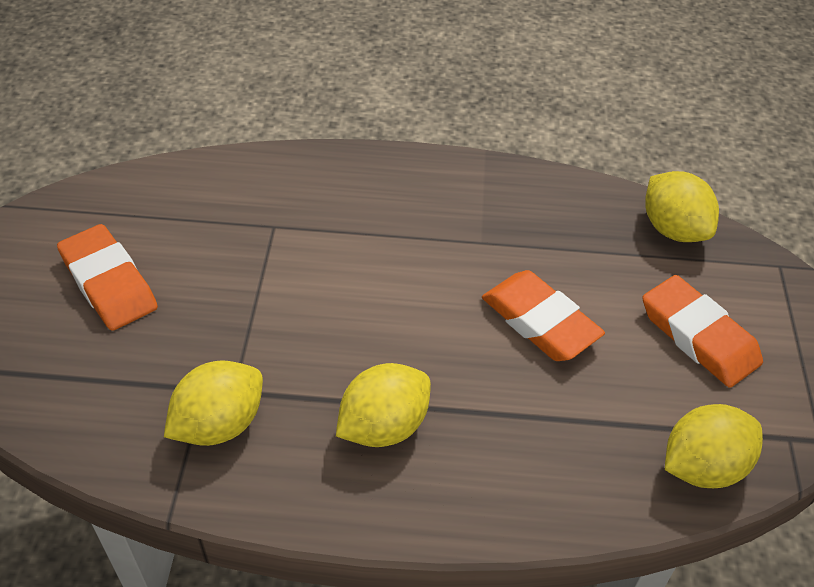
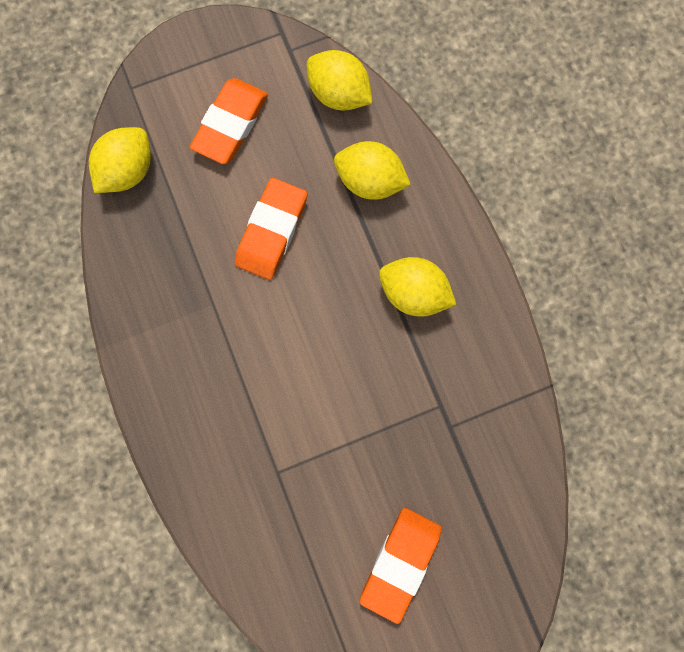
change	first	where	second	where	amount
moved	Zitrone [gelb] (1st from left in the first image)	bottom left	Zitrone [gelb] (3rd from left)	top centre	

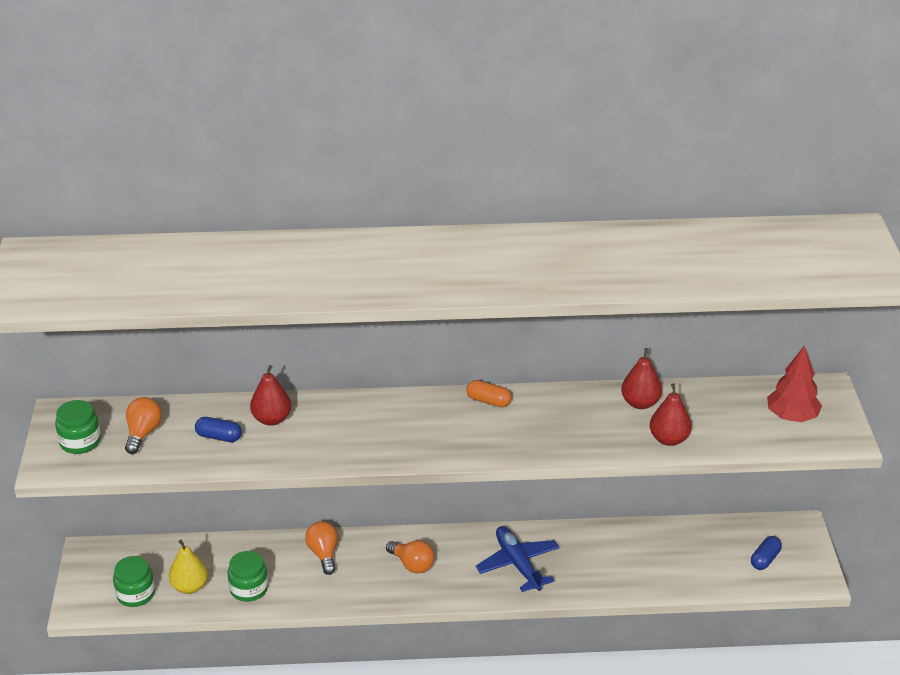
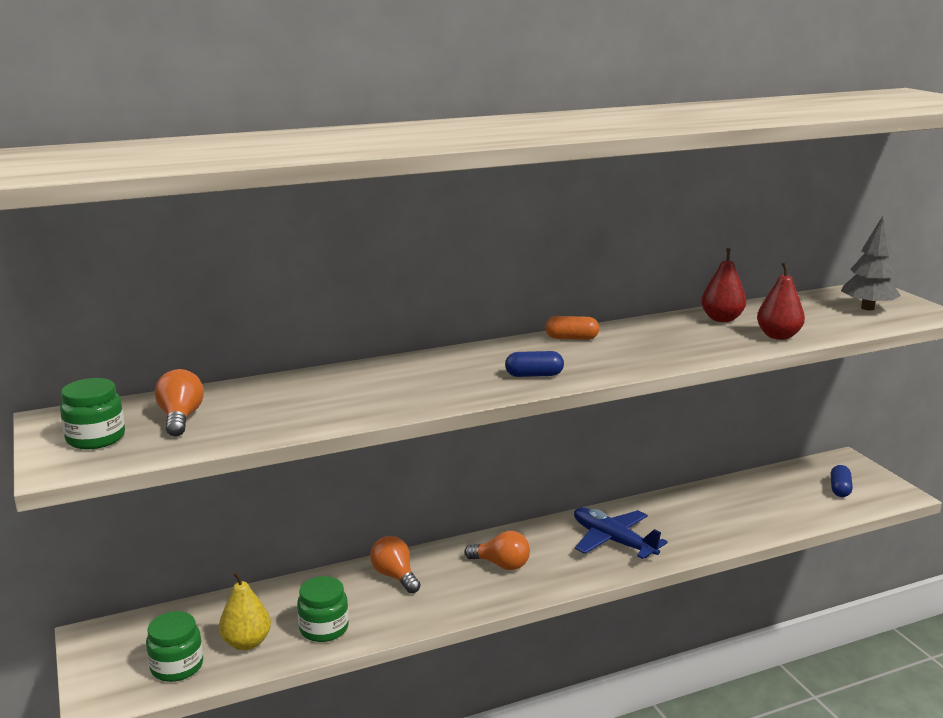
change	first	where	second	where	amount
removed	Birne [rot] (1st from left)	middle left			
moved	Kapsel [blau] (1st from left)	middle left		centre	
recoloured	Baum [rot]	middle right	Baum [grau]	middle right	

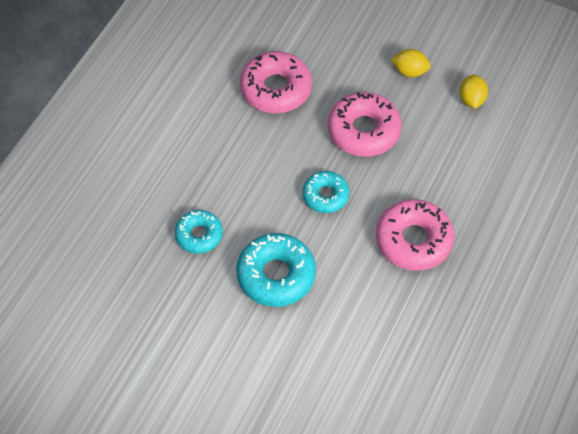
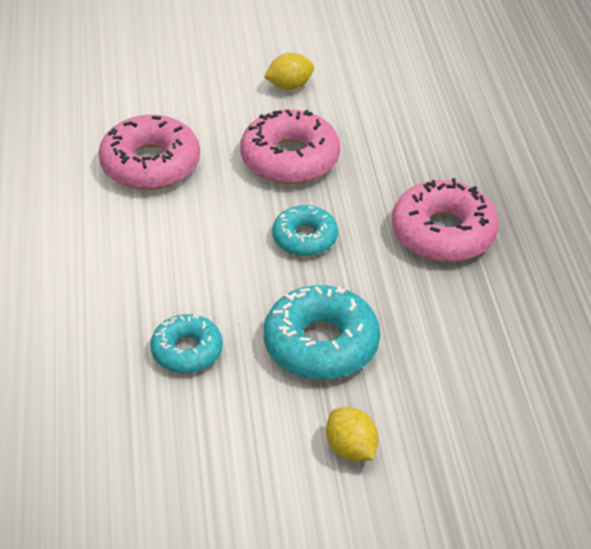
change	first	where	second	where	amount
moved	Zitrone [gelb] (2nd from left)	top right		bottom centre	

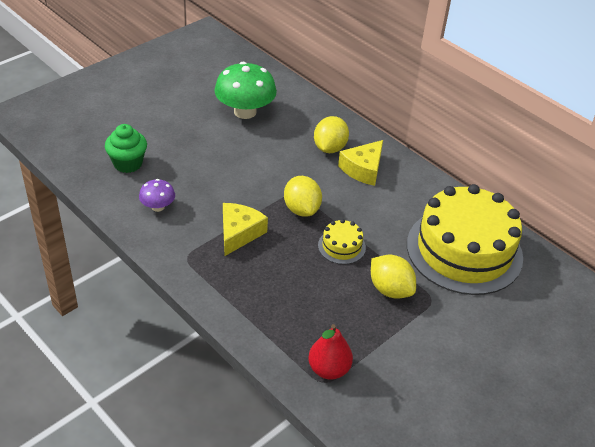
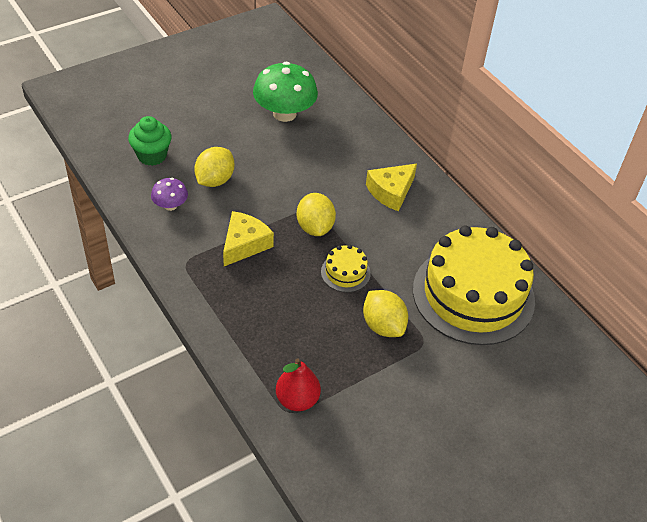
change	first	where	second	where	amount
moved	Zitrone [gelb] (2nd from left in the first image)	top centre	Zitrone [gelb] (1st from left)	top left	

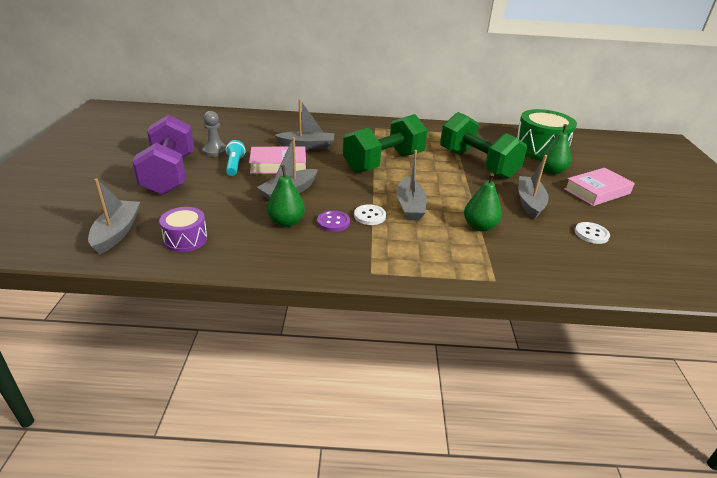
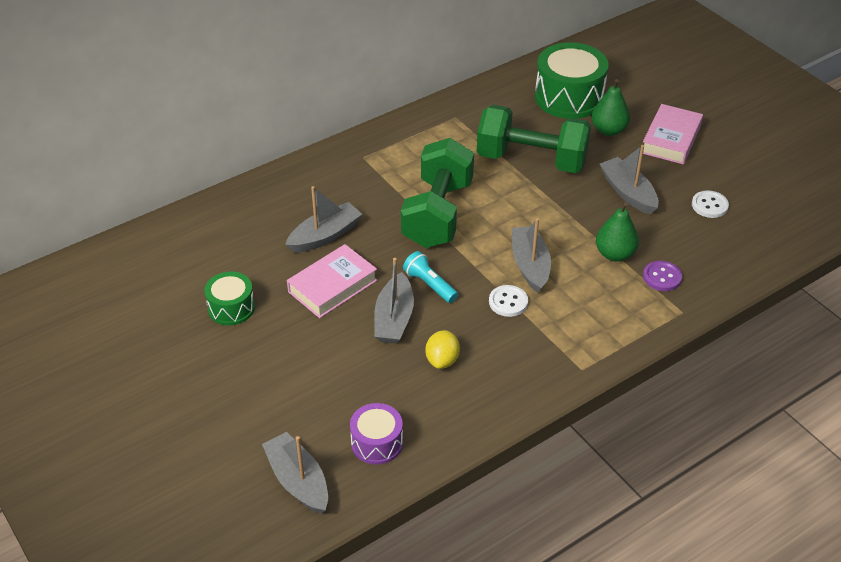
change	first	where	second	where	amount
removed	Hantel [lila]	top left			
moved	Taschenlampe [türkis]	top left		centre	
moved	Knopf [lila]	centre		middle right	
replaced	Bauer [grau]	top left	Trommel [grün] (1st from left)	middle left	
replaced	Birne [grün] (1st from left)	centre	Zitrone [gelb]	centre	
turned	Boot [grau] (4th from left)	centre		centre	150 degrees counterclockwise

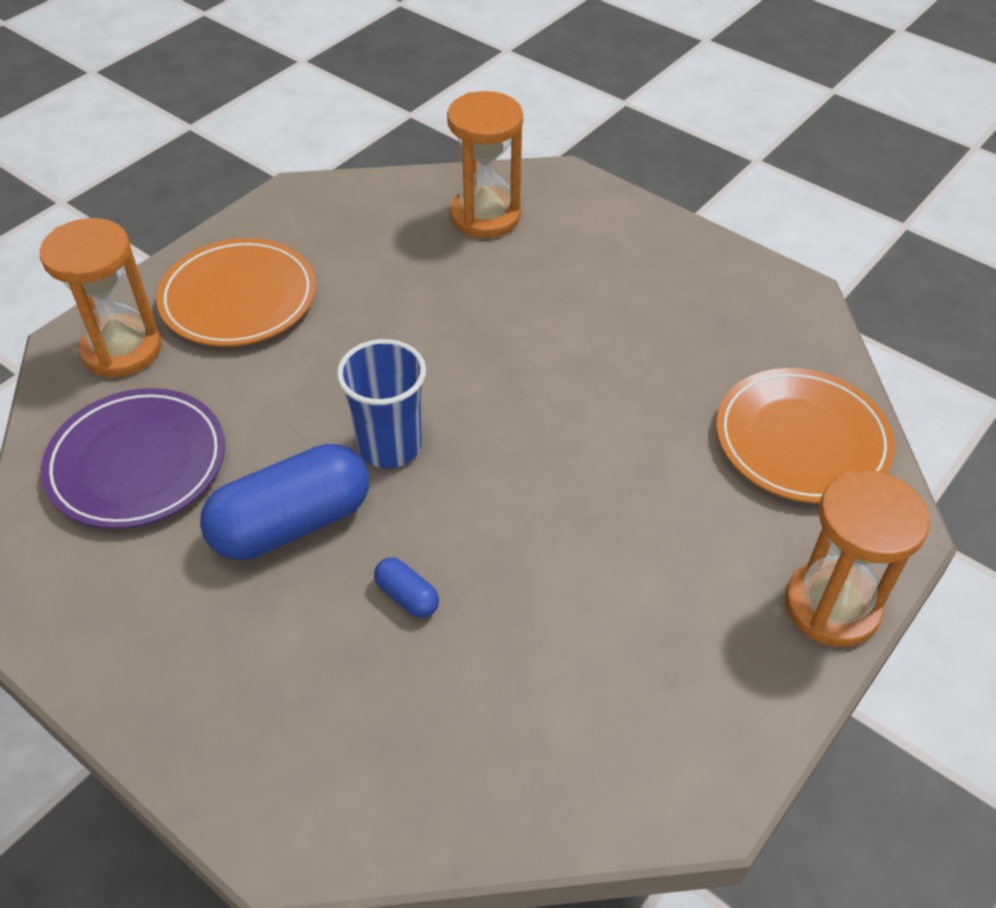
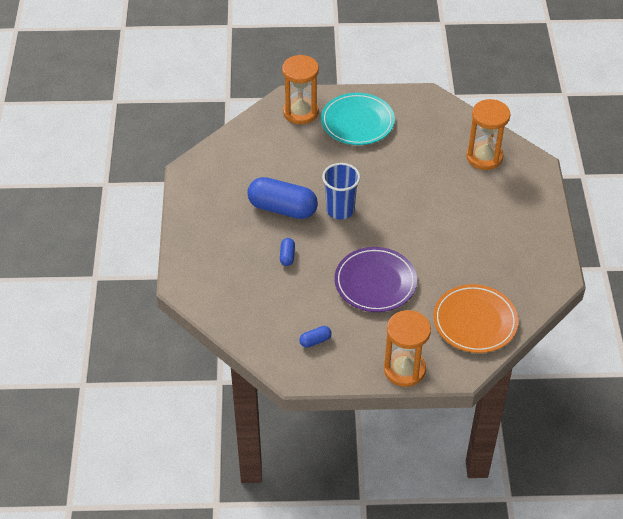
change	first	where	second	where	amount
added			Kapsel [blau] (3rd from left)	centre	
moved	Teller [lila]	middle left		centre	
recoloured	Teller [orange] (1st from left)	top left	Teller [türkis]	top centre	

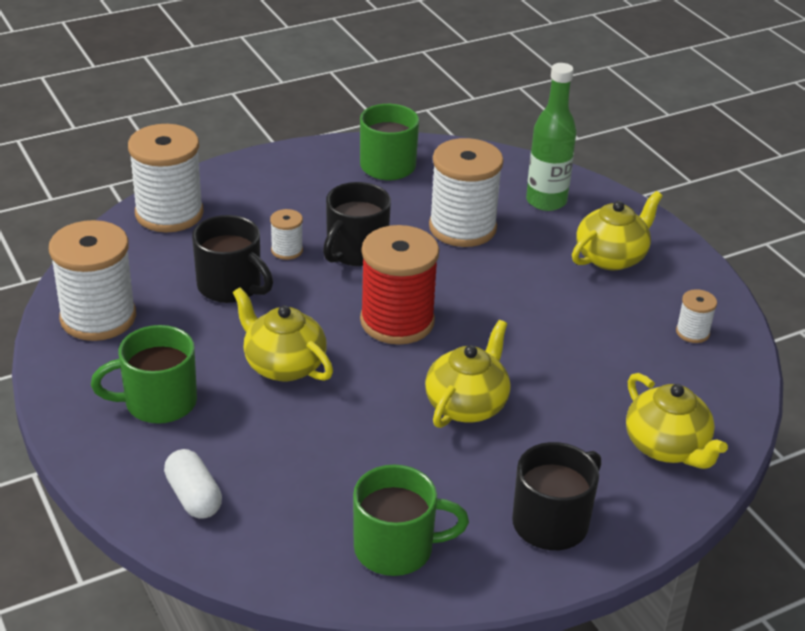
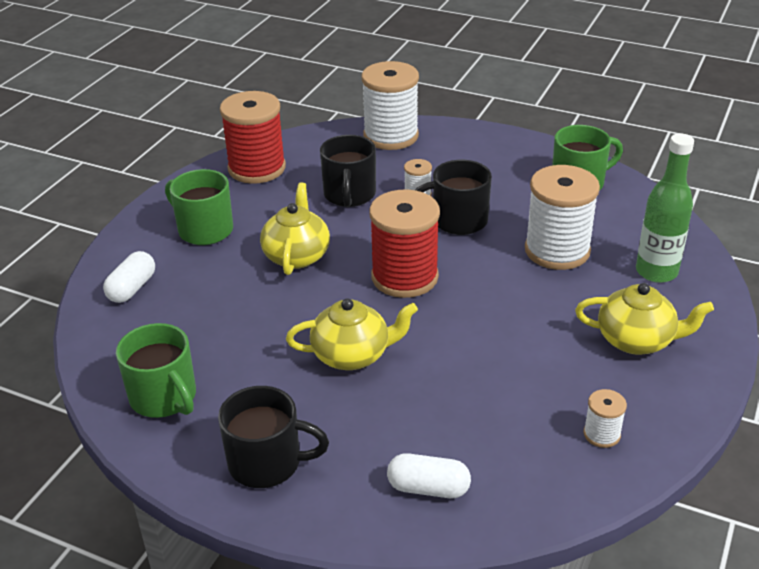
change	first	where	second	where	amount
replaced	Teekanne [gelb] (4th from left)	bottom right	Kapsel [weiß] (2nd from left)	bottom centre	
recoloured	Garnrolle [weiß] (1st from left)	middle left	Garnrolle [rot] (1st from left)	top centre	

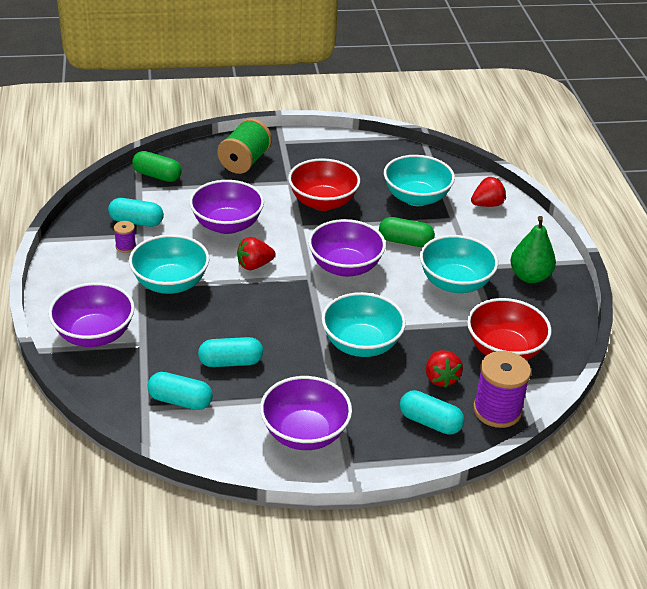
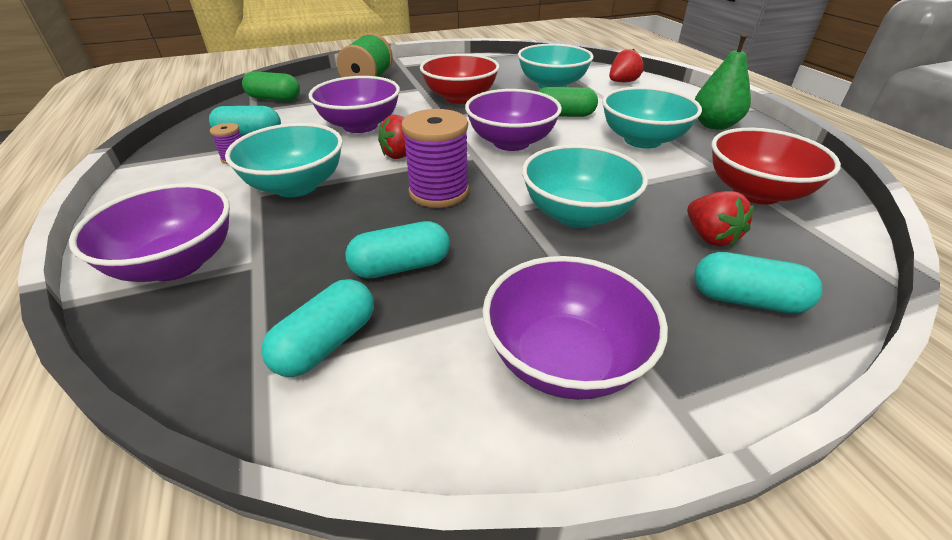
change	first	where	second	where	amount
moved	Garnrolle [lila] (2nd from left)	middle right		top centre	
turned	Kapsel [türkis] (2nd from left)	middle left		middle left	60 degrees counterclockwise

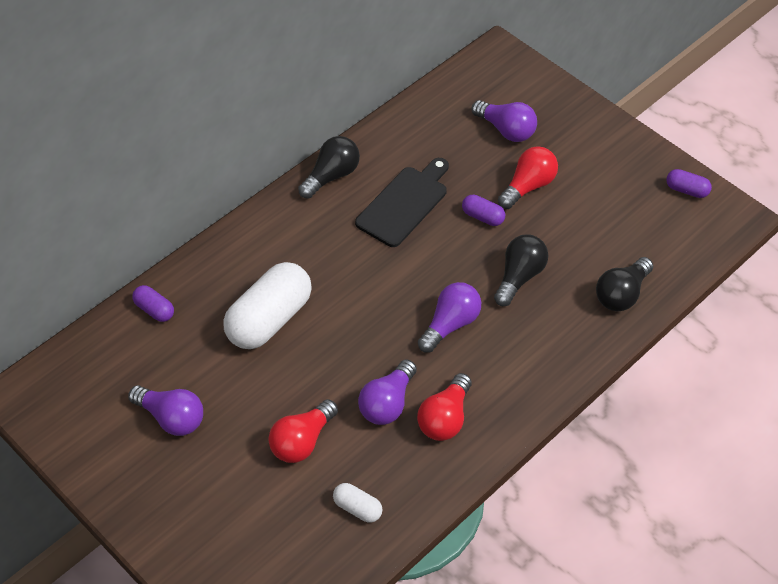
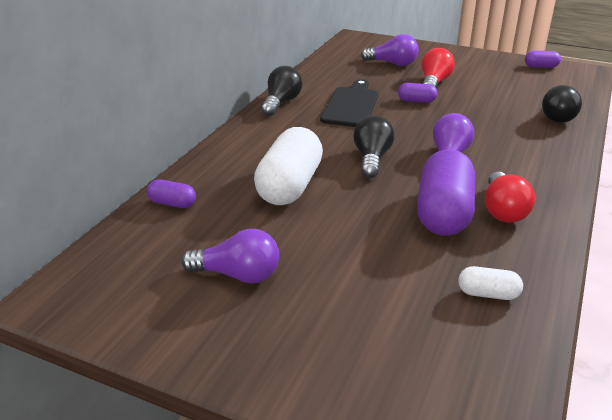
change	first	where	second	where	amount
removed	Glühbirne [rot] (1st from left)	bottom centre			
moved	Glühbirne [schwarz] (2nd from left)	middle right		centre	
replaced	Glühbirne [lila] (2nd from left)	bottom centre	Kapsel [lila] (3rd from left)	middle right	

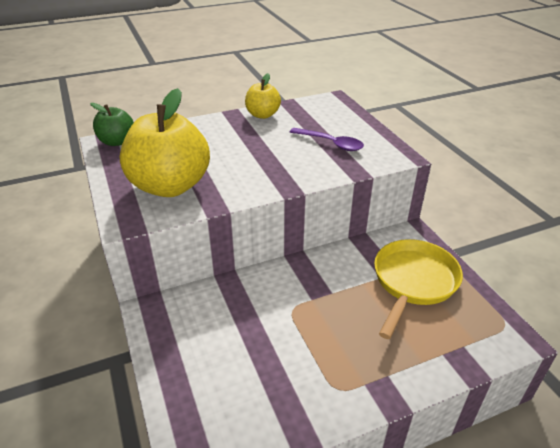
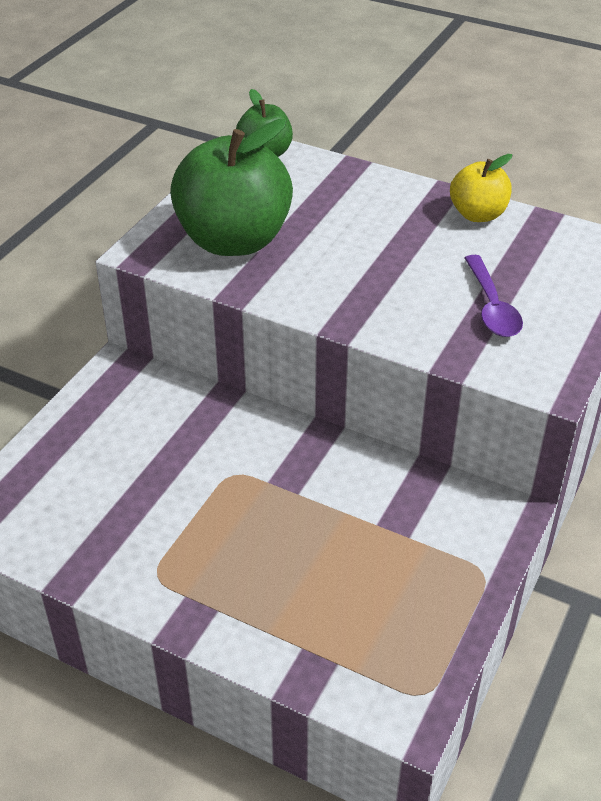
change	first	where	second	where	amount
removed	Pfanne [gelb]	middle right			
recoloured	Apfel [gelb] (1st from left)	top left	Apfel [grün] (1st from left)	top centre	

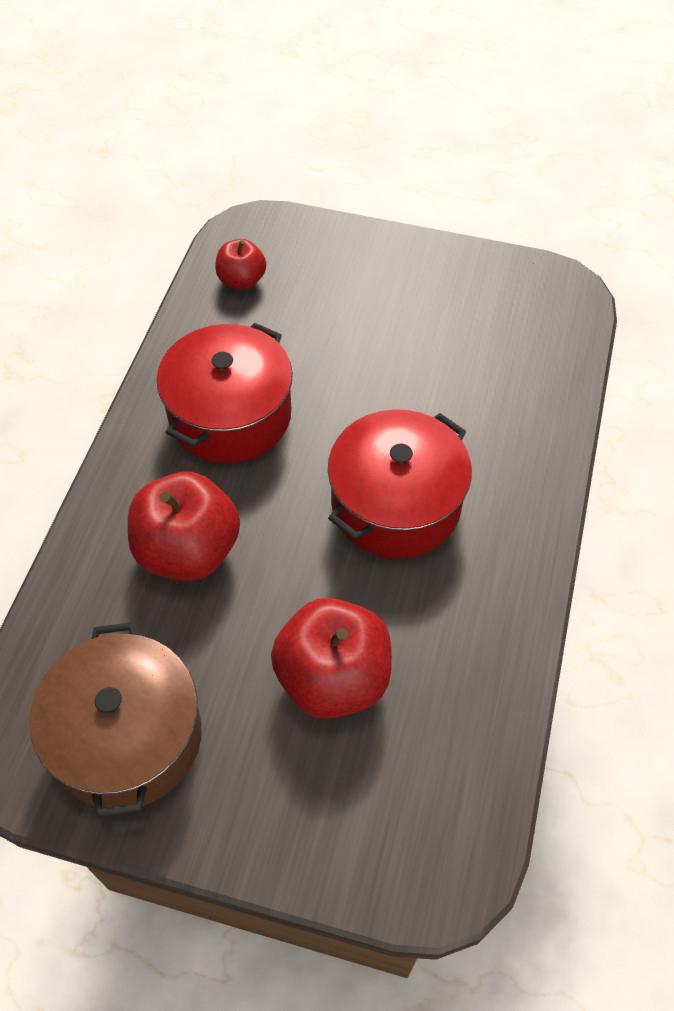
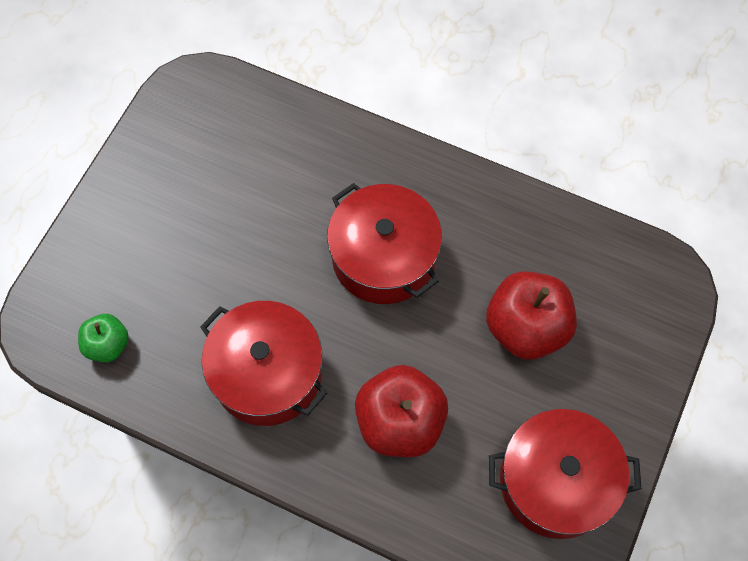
change	first	where	second	where	amount
recoloured	Kochtopf [braun]	bottom left	Kochtopf [rot] (3rd from left)	bottom right	
recoloured	Apfel [rot] (2nd from left)	top centre	Apfel [grün]	middle left	

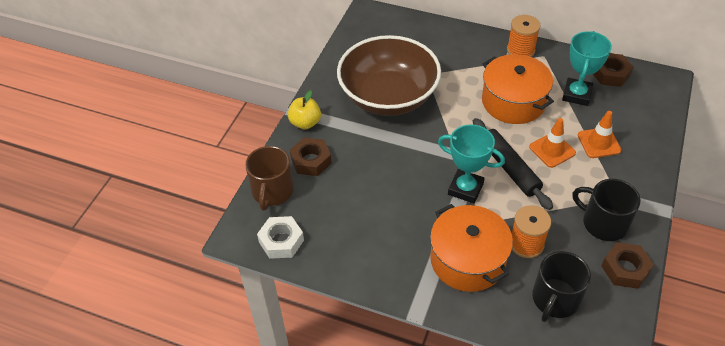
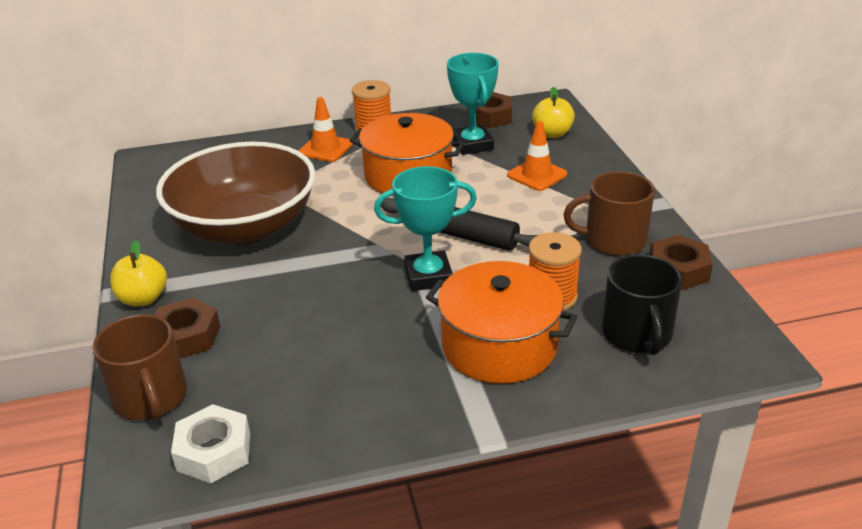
change	first	where	second	where	amount
added			Apfel [gelb] (2nd from left)	top centre	
moved	Leitkegel [orange] (1st from left)	middle right		top centre	
recoloured	Tasse [schwarz] (2nd from left)	middle right	Tasse [braun] (2nd from left)	middle right	

